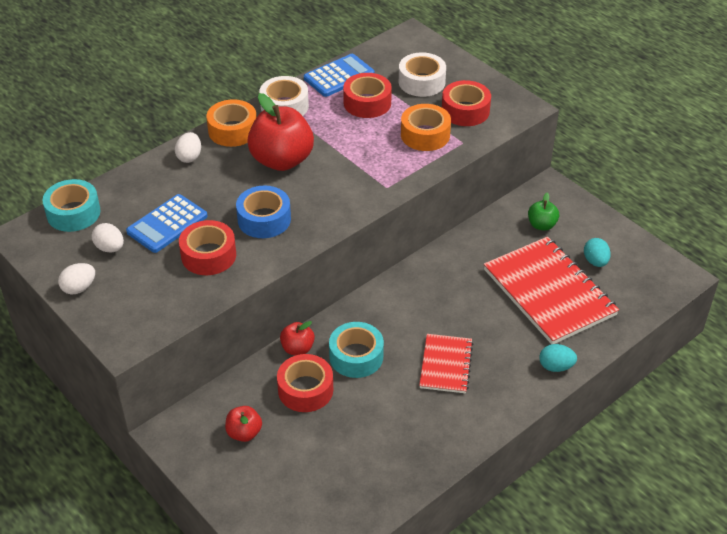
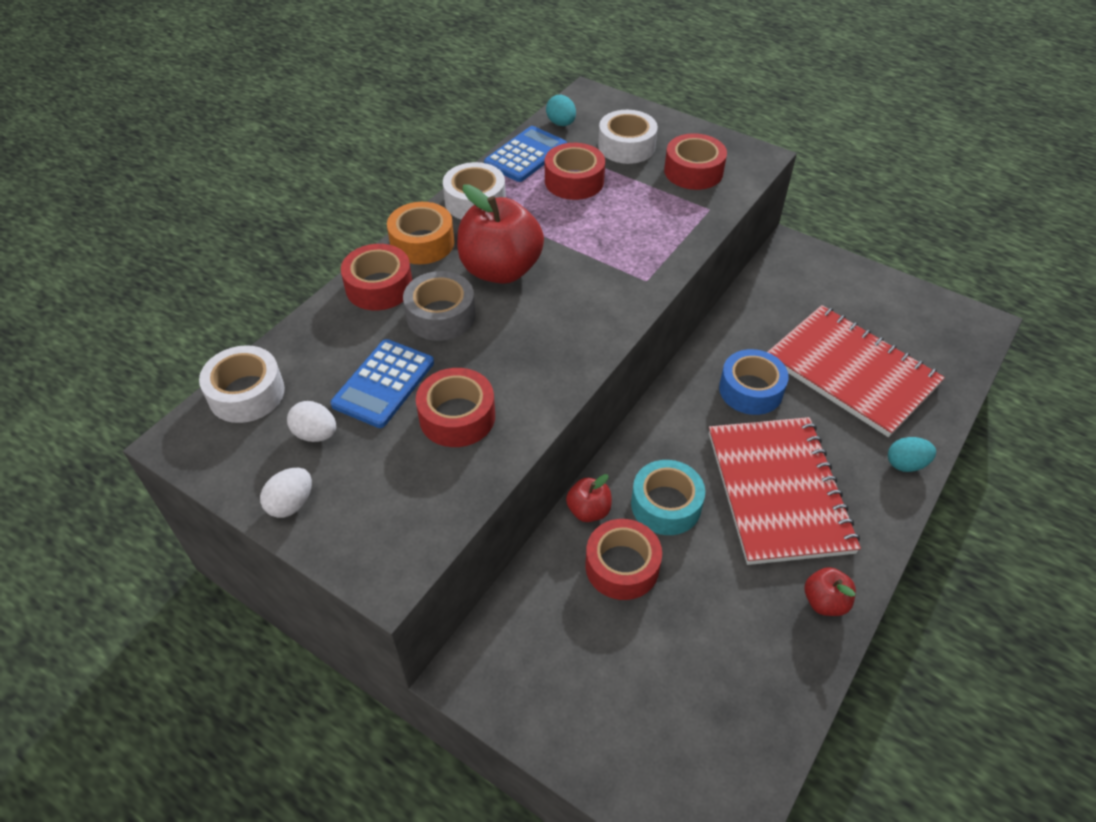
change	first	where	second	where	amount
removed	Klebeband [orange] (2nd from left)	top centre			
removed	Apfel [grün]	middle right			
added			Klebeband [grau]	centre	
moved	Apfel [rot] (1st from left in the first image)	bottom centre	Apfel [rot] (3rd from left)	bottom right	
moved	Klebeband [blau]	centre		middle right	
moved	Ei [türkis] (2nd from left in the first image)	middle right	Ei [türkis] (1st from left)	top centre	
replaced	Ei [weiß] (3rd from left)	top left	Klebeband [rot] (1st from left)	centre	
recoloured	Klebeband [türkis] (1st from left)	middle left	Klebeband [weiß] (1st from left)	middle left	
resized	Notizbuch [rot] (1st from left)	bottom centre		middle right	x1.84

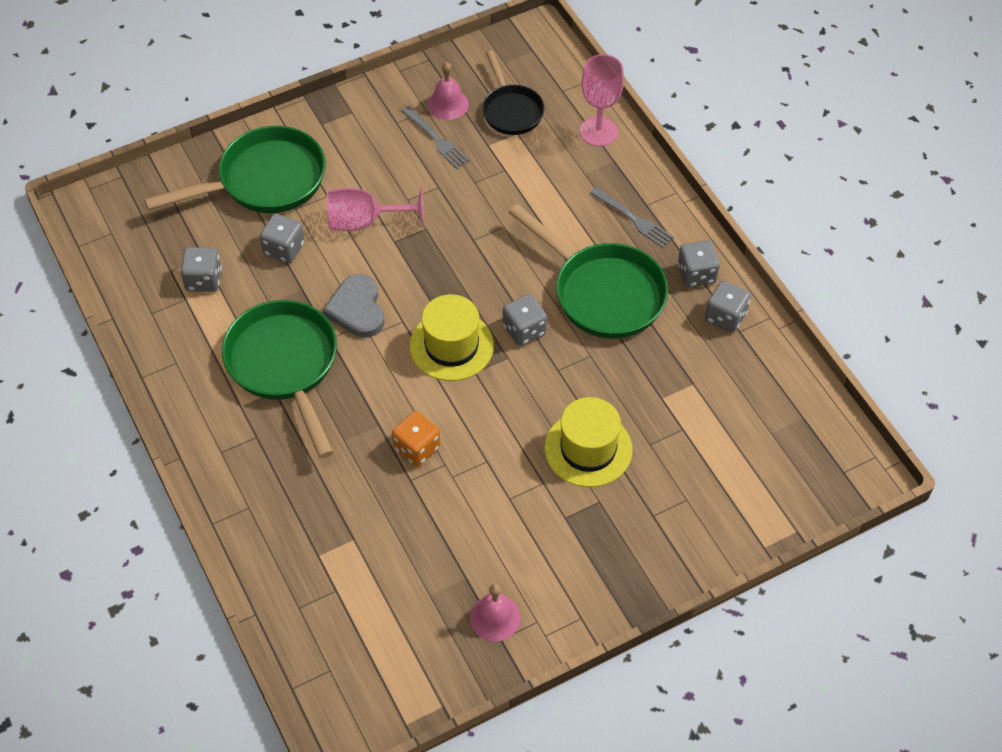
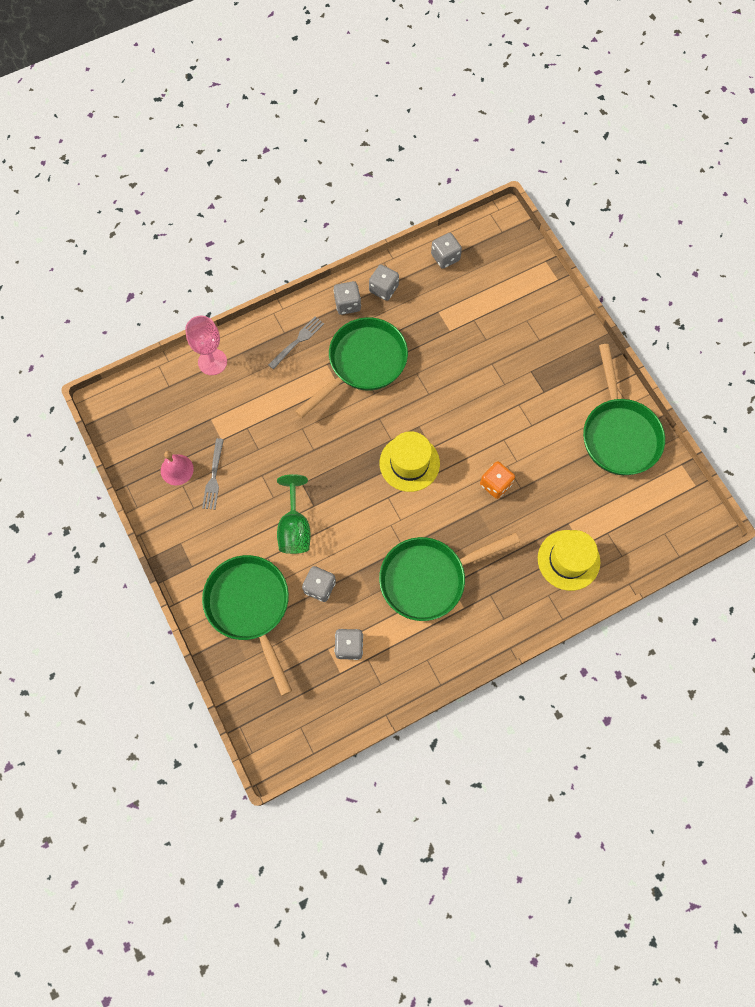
change	first	where	second	where	amount
removed	Herz [grau]	centre			
removed	Pfanne [schwarz]	top centre			
moved	Spielwürfel [grau] (3rd from left in the first image)	centre	Spielwürfel [grau] (5th from left)	top centre	
moved	Hut [gelb] (2nd from left)	centre		middle right	
replaced	Glocke [rosa] (2nd from left)	bottom centre	Pfanne [grün] (4th from left)	middle right	
recoloured	Kelch [rosa] (1st from left)	top centre	Kelch [grün]	centre	
turned	Gabel [grau] (1st from left)	top centre		middle left	135 degrees clockwise

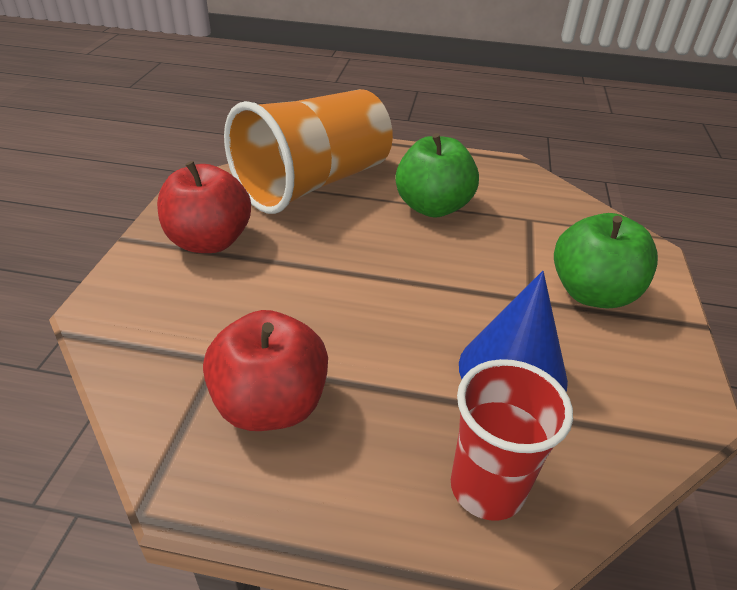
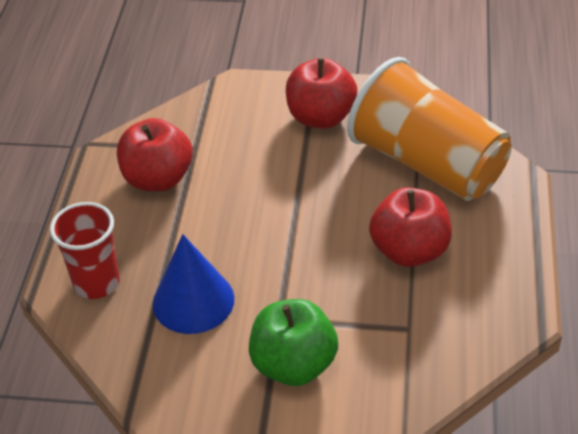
change	first	where	second	where	amount
recoloured	Apfel [grün] (1st from left)	top centre	Apfel [rot] (3rd from left)	middle right	

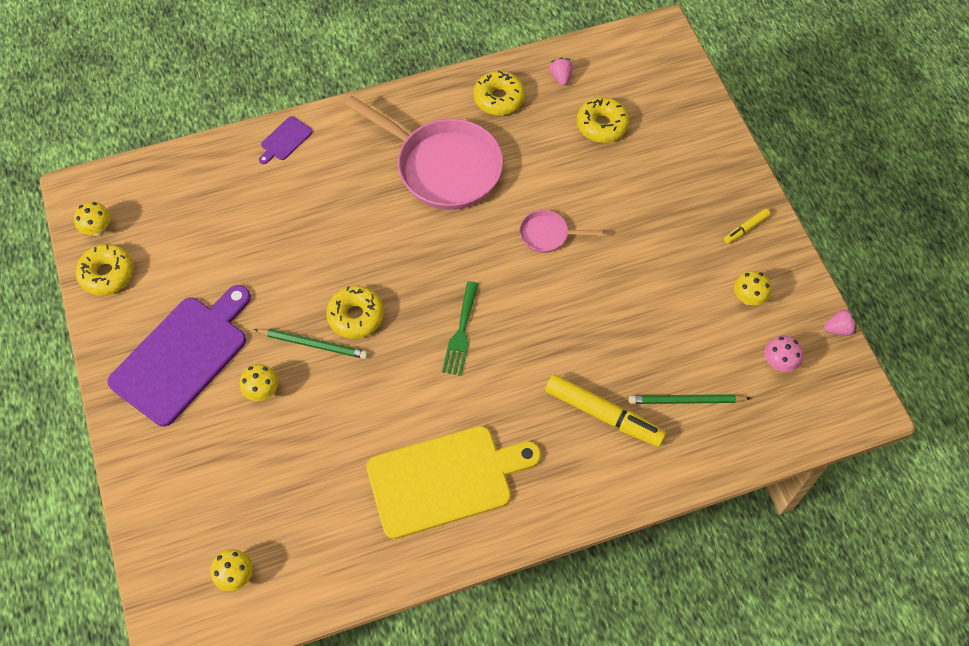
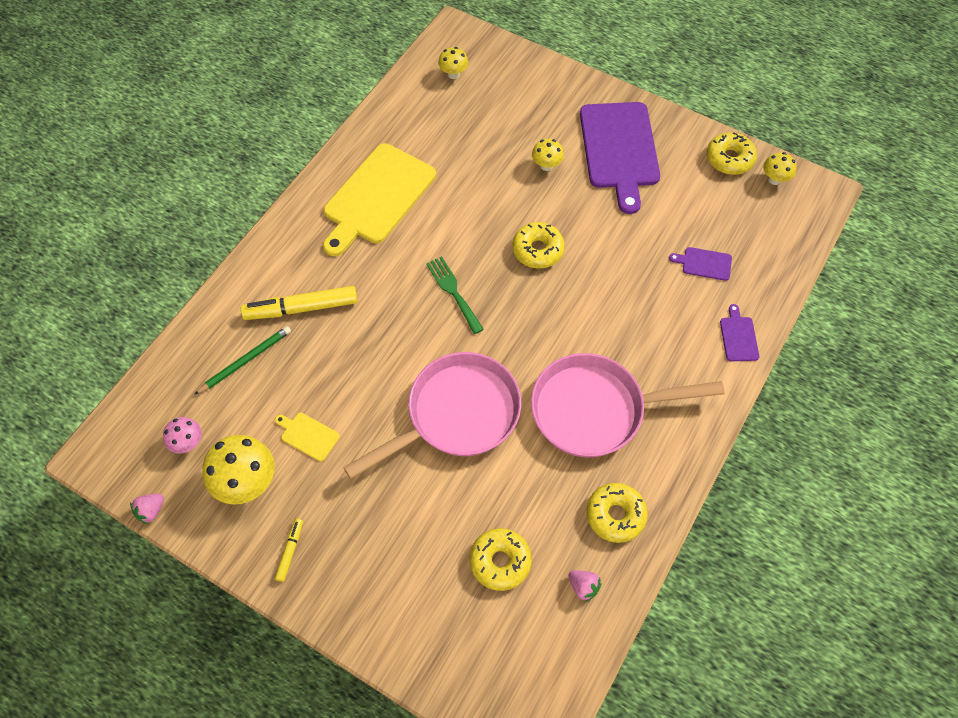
change	first	where	second	where	amount
removed	Bleistift [grün] (1st from left)	middle left			
added			Schneidebrett [gelb] (1st from left)	middle left	
added			Schneidebrett [lila] (2nd from left)	middle right	
resized	Pfanne [rosa] (2nd from left in the first image)	centre	Pfanne [rosa] (1st from left)	centre	x2.22
resized	Pilz [gelb] (4th from left in the first image)	middle right	Pilz [gelb] (1st from left)	middle left	x1.81

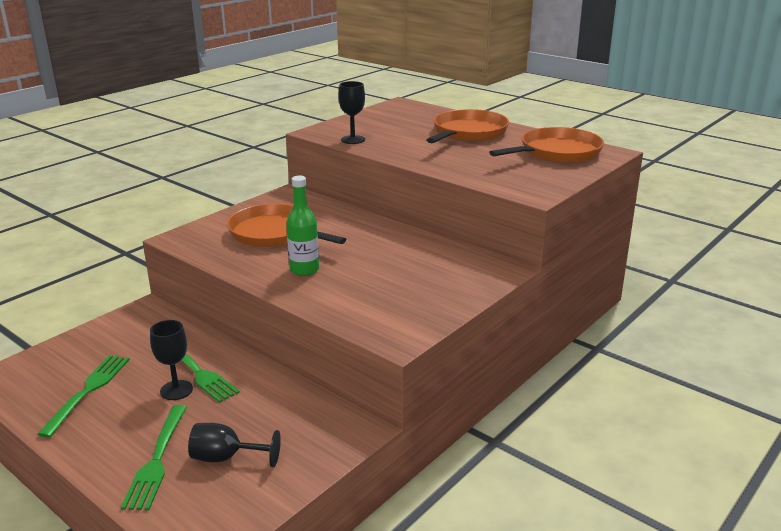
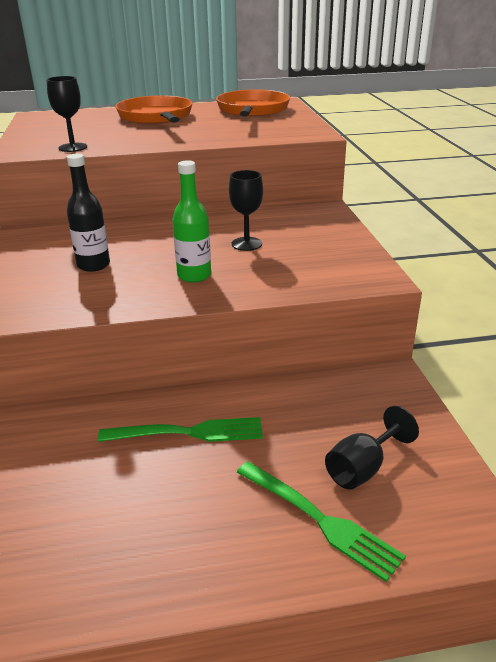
change	first	where	second	where	amount
removed	Gabel [grün] (1st from left)	bottom left			
moved	Kelch [schwarz] (1st from left in the first image)	bottom left	Kelch [schwarz] (2nd from left)	top centre	
replaced	Pfanne [orange] (1st from left)	centre	Flasche [schwarz]	top left	

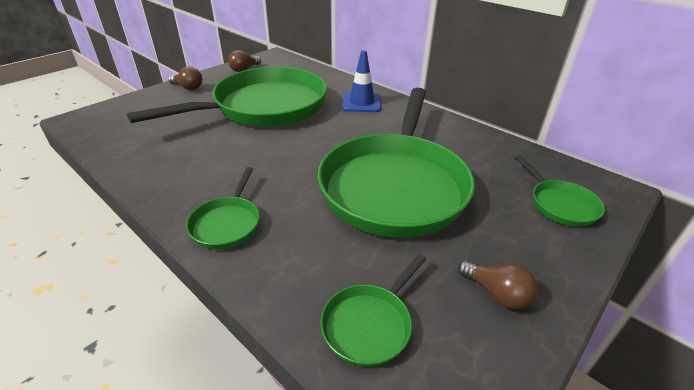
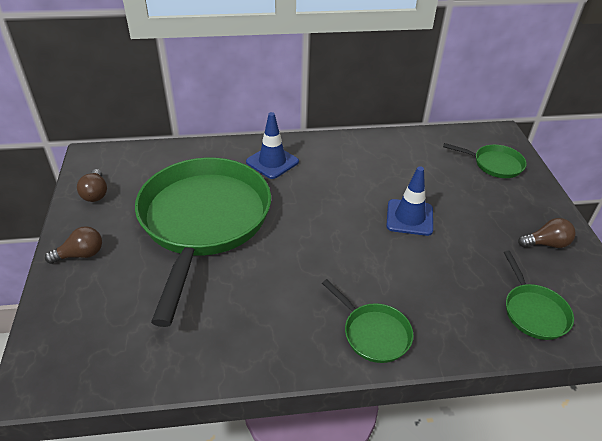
change	first	where	second	where	amount
replaced	Pfanne [grün] (4th from left)	centre	Leitkegel [blau] (2nd from left)	middle right	

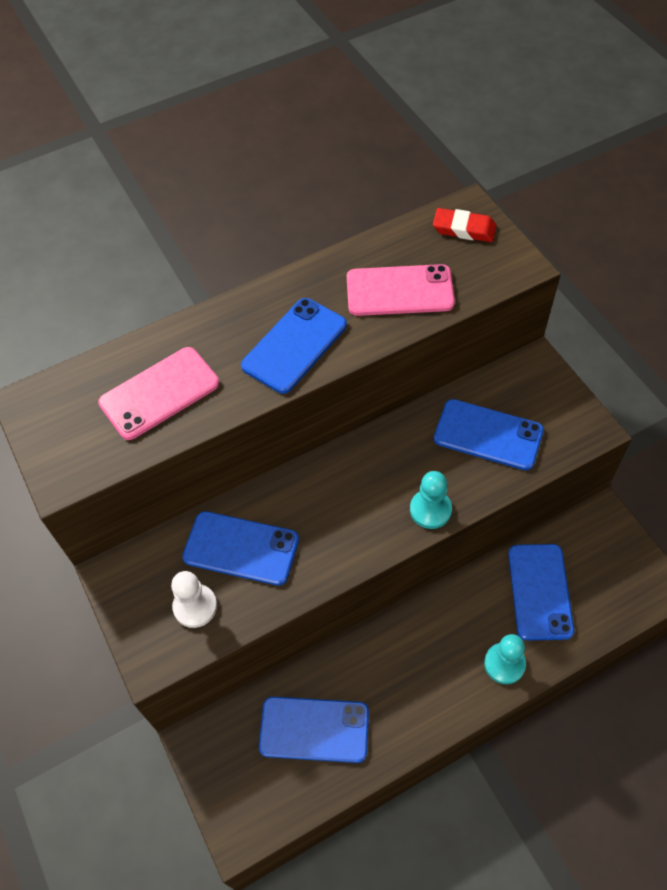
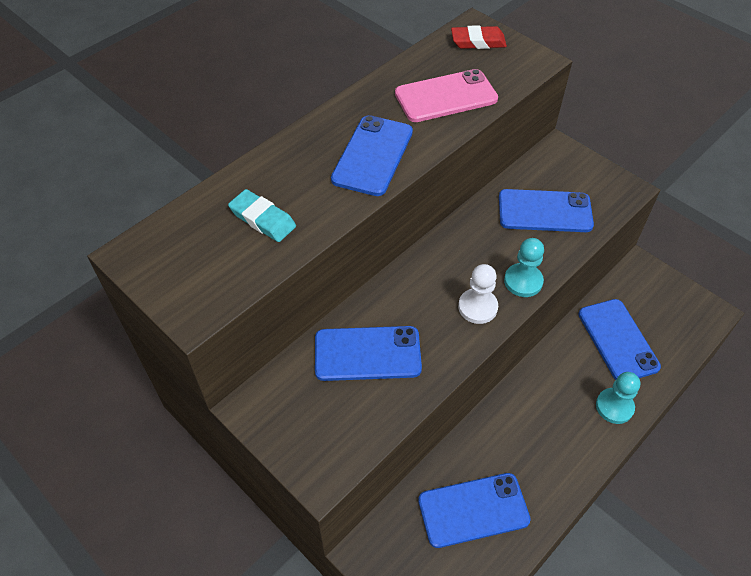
change	first	where	second	where	amount
moved	Bauer [weiß]	bottom left		centre	
replaced	Handy [rosa] (1st from left)	middle left	Radiergummi [türkis]	centre	

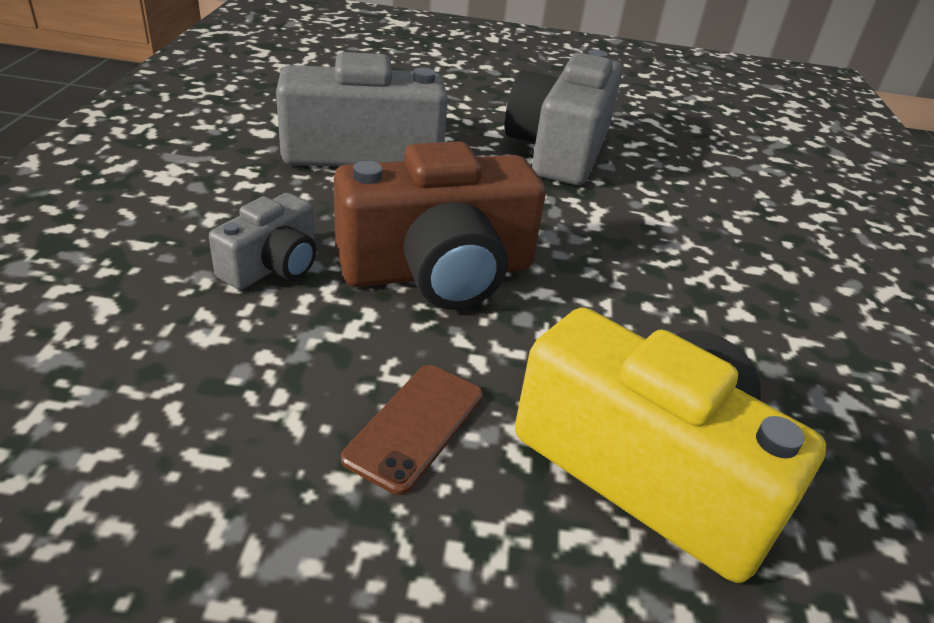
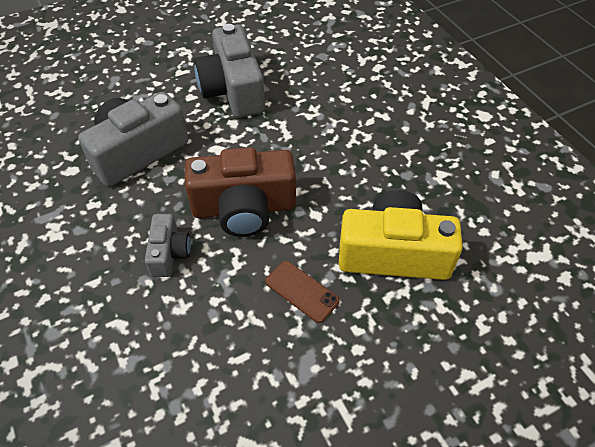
change	first	where	second	where	amount
turned	Kamera [braun]	centre		centre	45 degrees clockwise
turned	Handy [braun]	bottom centre		centre	45 degrees counterclockwise

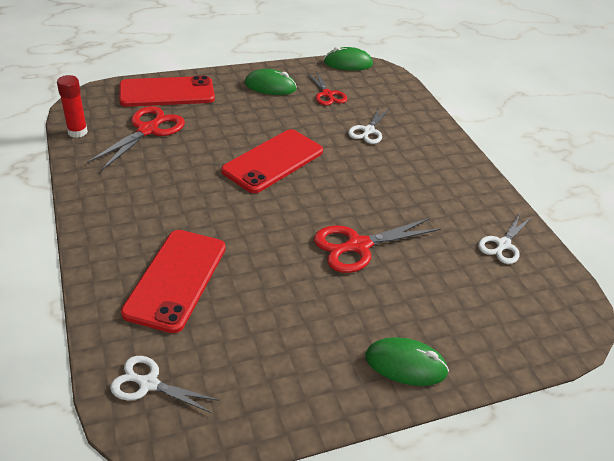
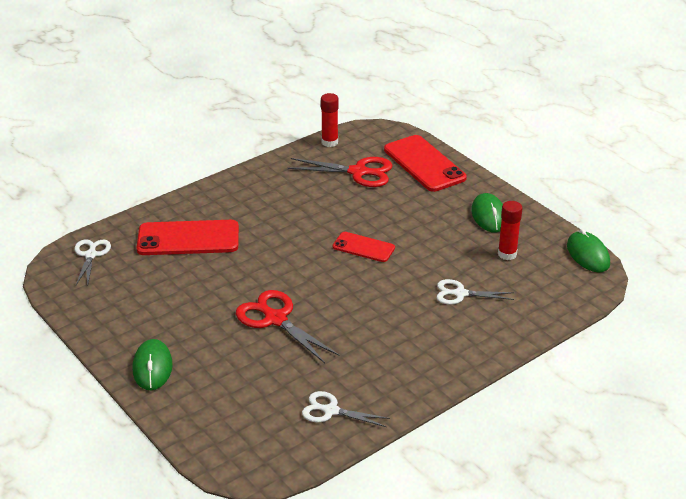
change	first	where	second	where	amount
replaced	Schere [rot] (2nd from left)	top centre	Klebestift [rot] (2nd from left)	middle right	
resized	Handy [rot] (3rd from left in the first image)	centre	Handy [rot] (2nd from left)	centre	x0.58

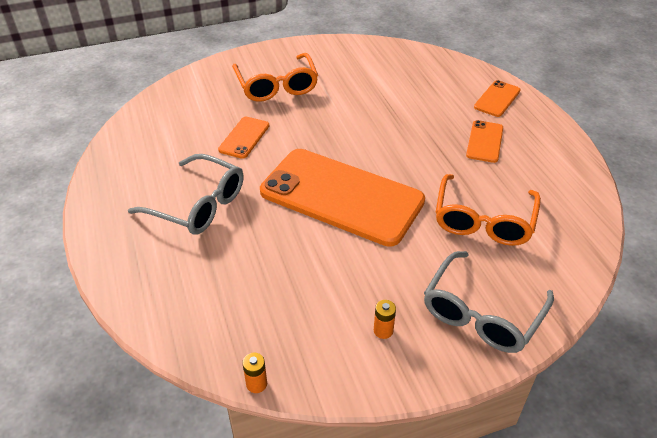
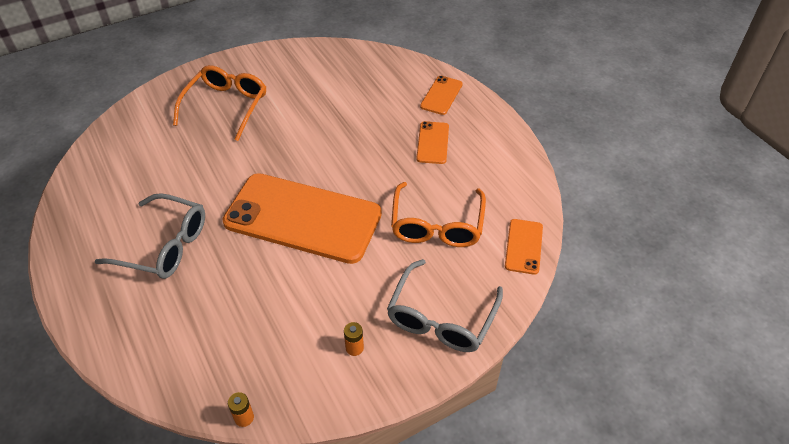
change	first	where	second	where	amount
moved	Handy [orange] (1st from left in the first image)	top centre	Handy [orange] (4th from left)	centre	
turned	Brille [orange] (1st from left)	top centre		top left	135 degrees counterclockwise

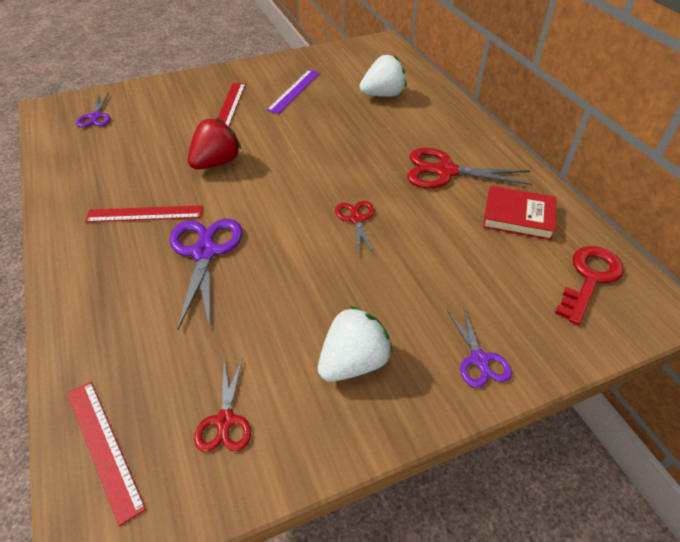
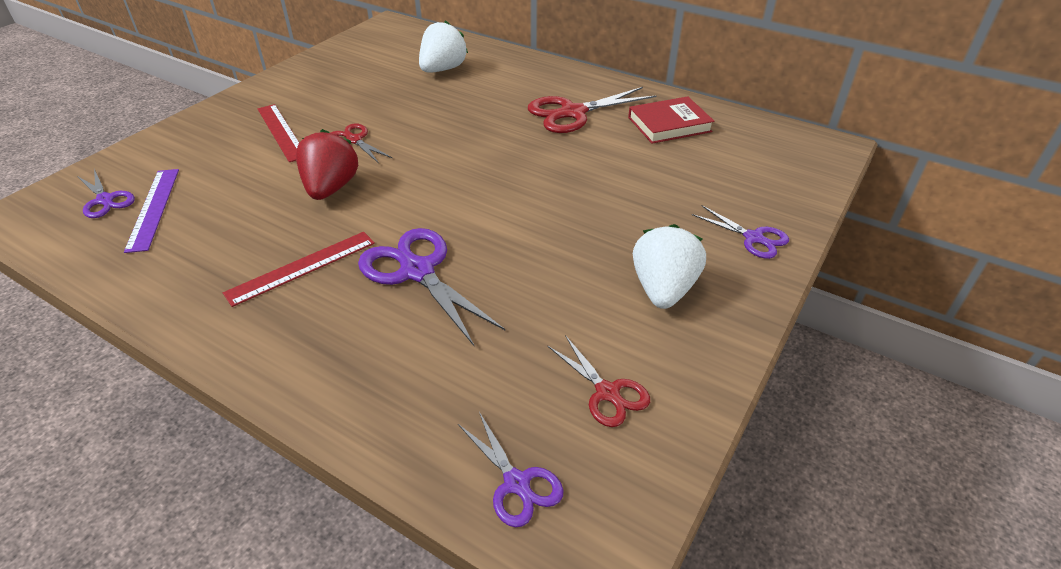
change	first	where	second	where	amount
removed	Schlüssel [rot]	middle right			
moved	Lineal [lila]	top centre		middle left	
moved	Schere [rot] (2nd from left in the first image)	centre	Schere [rot] (1st from left)	top centre	
replaced	Lineal [rot] (1st from left)	bottom left	Schere [lila] (3rd from left)	bottom centre	

